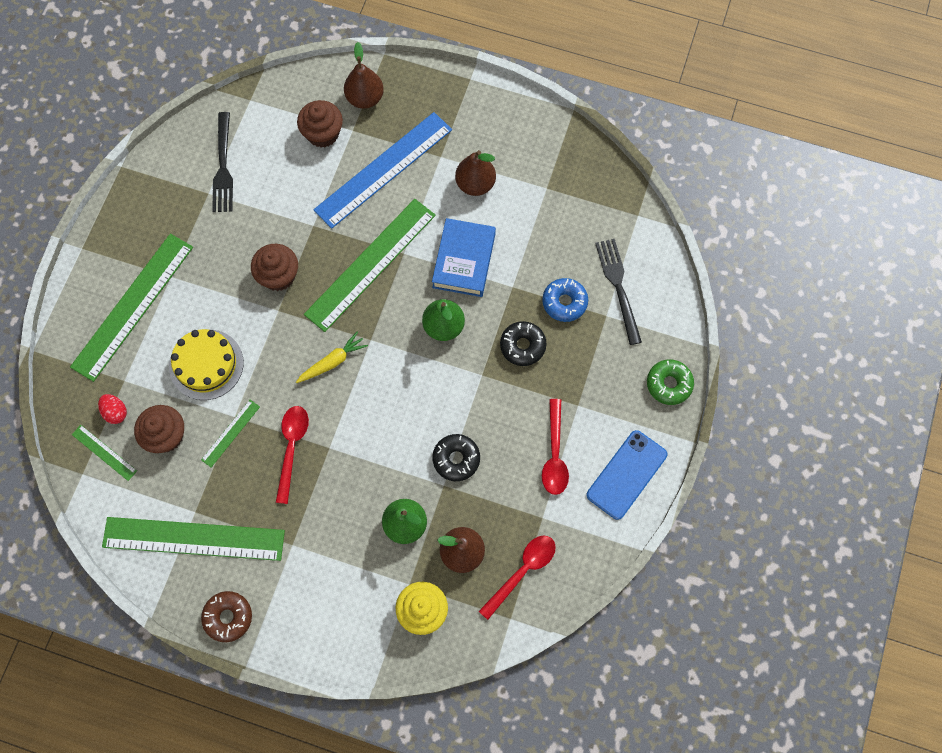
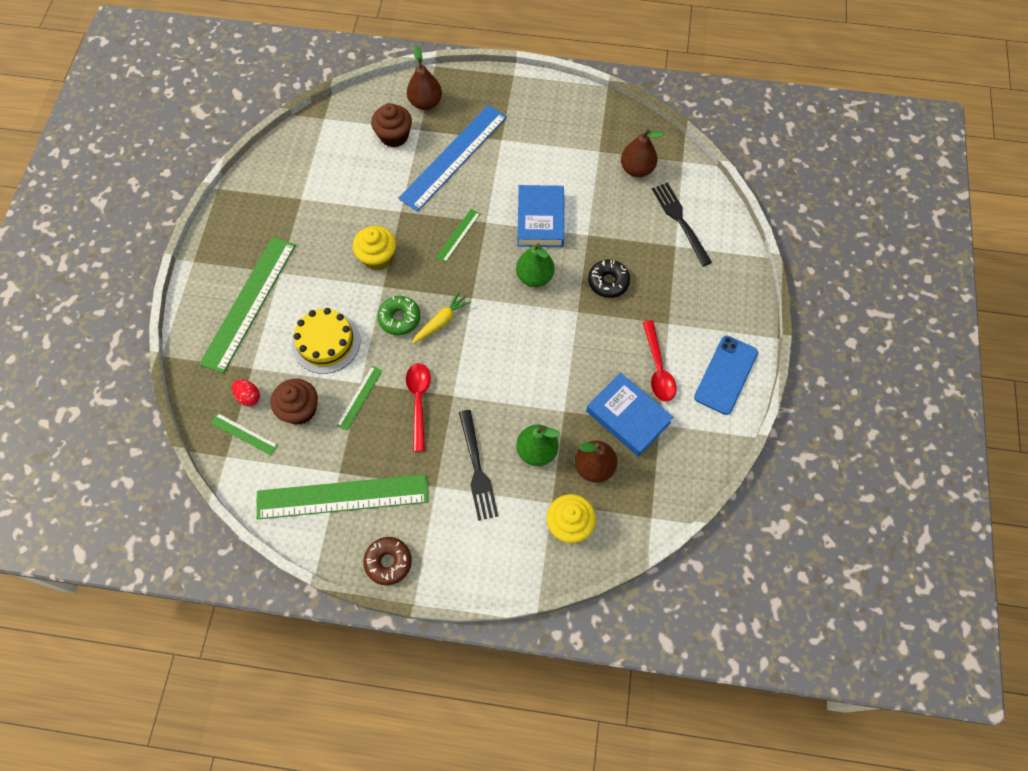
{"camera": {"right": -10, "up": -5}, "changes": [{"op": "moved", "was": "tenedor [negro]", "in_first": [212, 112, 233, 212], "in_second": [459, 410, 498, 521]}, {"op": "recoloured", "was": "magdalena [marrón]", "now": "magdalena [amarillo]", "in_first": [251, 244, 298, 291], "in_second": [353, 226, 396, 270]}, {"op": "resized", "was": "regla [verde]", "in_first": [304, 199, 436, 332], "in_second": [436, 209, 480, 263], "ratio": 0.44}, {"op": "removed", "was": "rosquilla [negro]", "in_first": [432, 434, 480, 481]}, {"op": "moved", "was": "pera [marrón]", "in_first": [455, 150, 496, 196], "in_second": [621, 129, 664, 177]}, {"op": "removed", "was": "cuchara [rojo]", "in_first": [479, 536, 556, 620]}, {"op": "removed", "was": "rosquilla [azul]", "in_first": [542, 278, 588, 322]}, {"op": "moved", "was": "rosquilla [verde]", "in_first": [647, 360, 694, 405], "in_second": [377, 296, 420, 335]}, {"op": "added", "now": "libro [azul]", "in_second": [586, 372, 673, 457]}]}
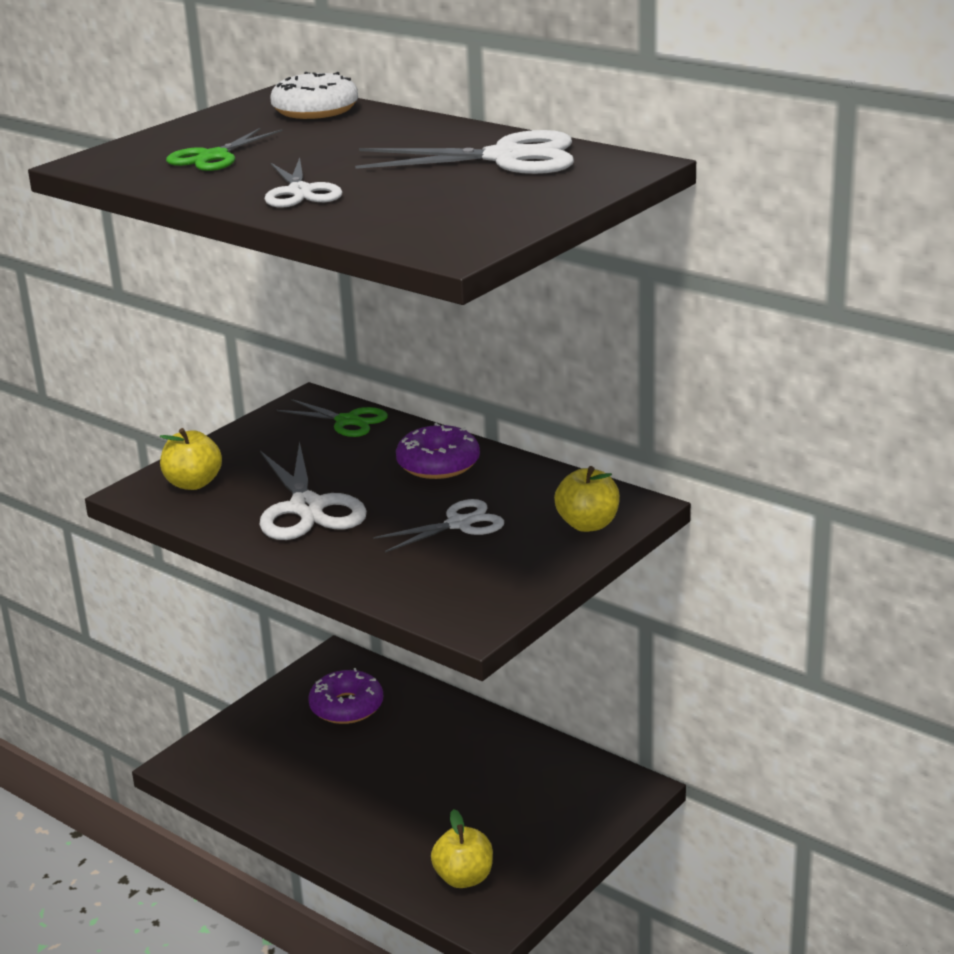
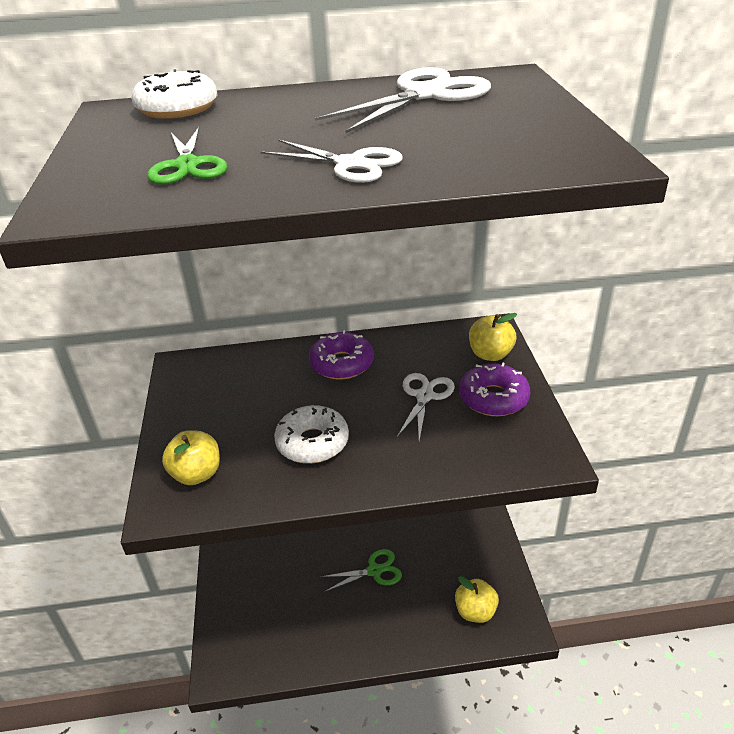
{"camera": {"right": -45, "up": 10}, "changes": [{"op": "replaced", "was": "tijeras [blanco]", "now": "rosquilla [blanco]", "in_first": [260, 441, 367, 540], "in_second": [274, 405, 349, 464]}, {"op": "moved", "was": "tijeras [verde]", "in_first": [277, 399, 388, 437], "in_second": [320, 549, 402, 592]}, {"op": "moved", "was": "rosquilla [morado]", "in_first": [308, 668, 383, 724], "in_second": [459, 363, 531, 416]}]}
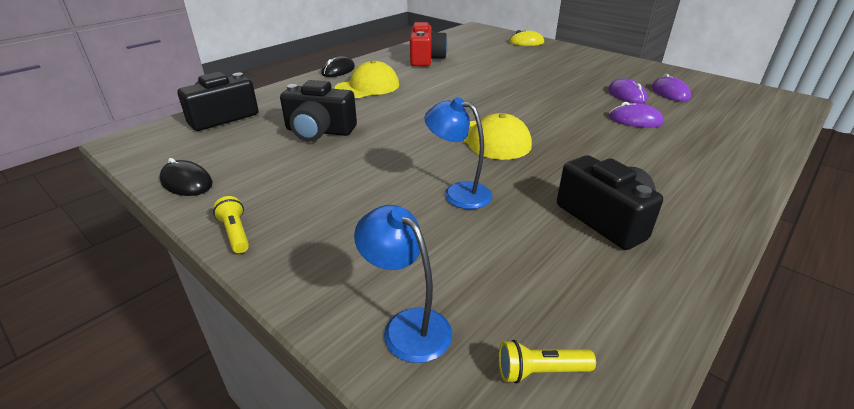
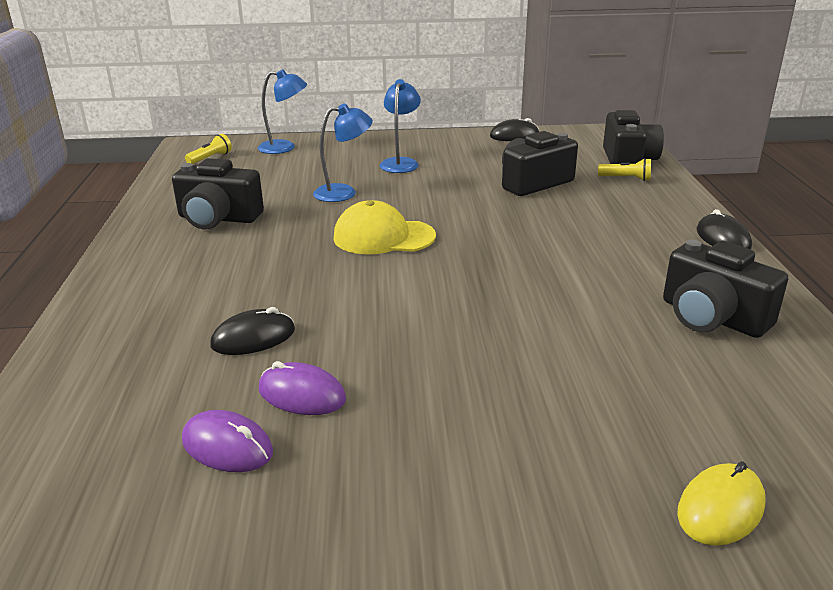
{"camera": {"right": 135, "up": -5}, "changes": [{"op": "moved", "was": "lámpara de mano [amarillo]", "in_first": [213, 196, 249, 253], "in_second": [598, 158, 651, 181]}, {"op": "removed", "was": "gorra [amarillo]", "in_first": [334, 60, 399, 98]}, {"op": "recoloured", "was": "cámara [rojo]", "now": "cámara [negro]", "in_first": [410, 22, 448, 66], "in_second": [663, 240, 788, 338]}, {"op": "recoloured", "was": "ratón [morado]", "now": "ratón [negro]", "in_first": [609, 102, 664, 128], "in_second": [210, 307, 295, 355]}, {"op": "added", "now": "lámpara [azul]", "in_second": [380, 79, 421, 173]}]}
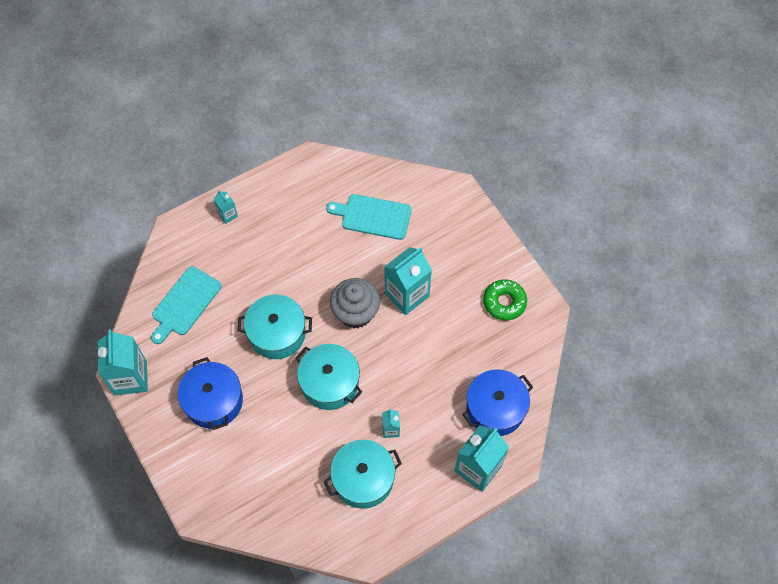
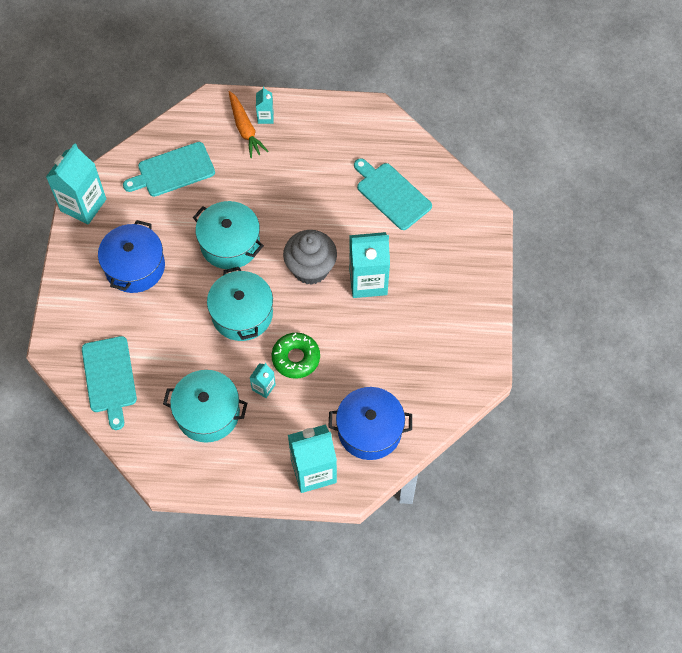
{"camera": {"right": 35, "up": 0}, "changes": [{"op": "moved", "was": "rosquilla [verde]", "in_first": [483, 279, 527, 320], "in_second": [272, 333, 320, 379]}, {"op": "added", "now": "tabla de cortar [turquesa]", "in_second": [82, 336, 137, 430]}, {"op": "added", "now": "zanahoria [naranja]", "in_second": [229, 91, 268, 158]}]}
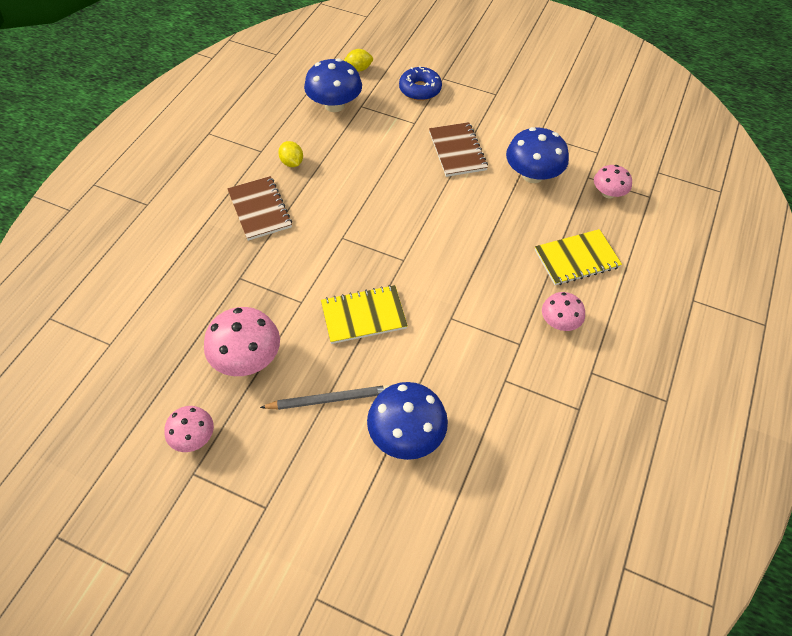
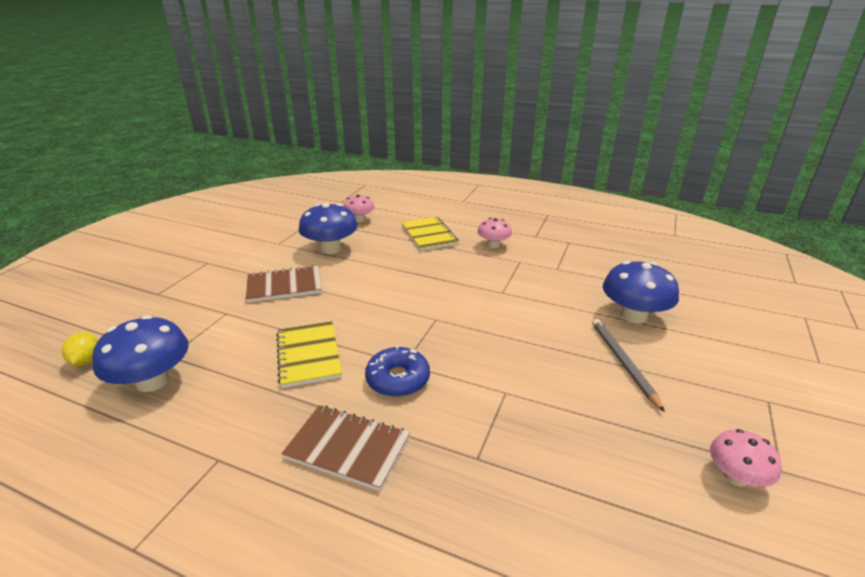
{"camera": {"right": -90, "up": -25}, "changes": [{"op": "removed", "was": "seta [rosa]", "in_first": [204, 307, 280, 376]}, {"op": "turned", "was": "cuaderno [marrón]", "in_first": [227, 176, 292, 241], "in_second": [281, 405, 410, 491], "clockwise": 45}, {"op": "removed", "was": "limón [amarillo]", "in_first": [278, 141, 303, 167]}, {"op": "moved", "was": "cuaderno [amarillo]", "in_first": [321, 285, 408, 344], "in_second": [276, 321, 342, 388]}, {"op": "moved", "was": "rosquilla [azul]", "in_first": [399, 66, 442, 101], "in_second": [365, 346, 430, 397]}]}
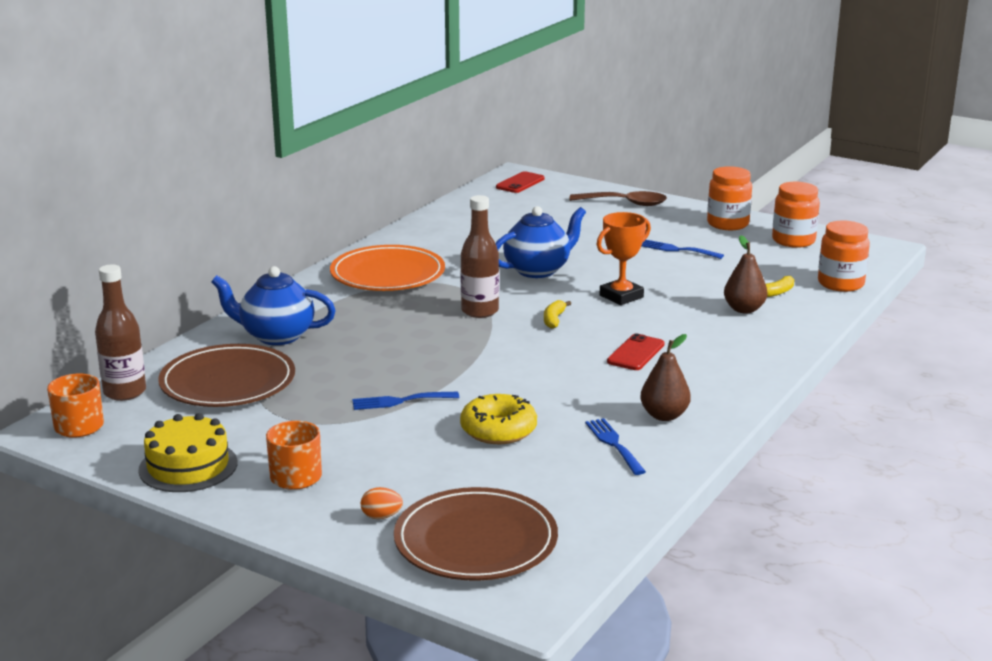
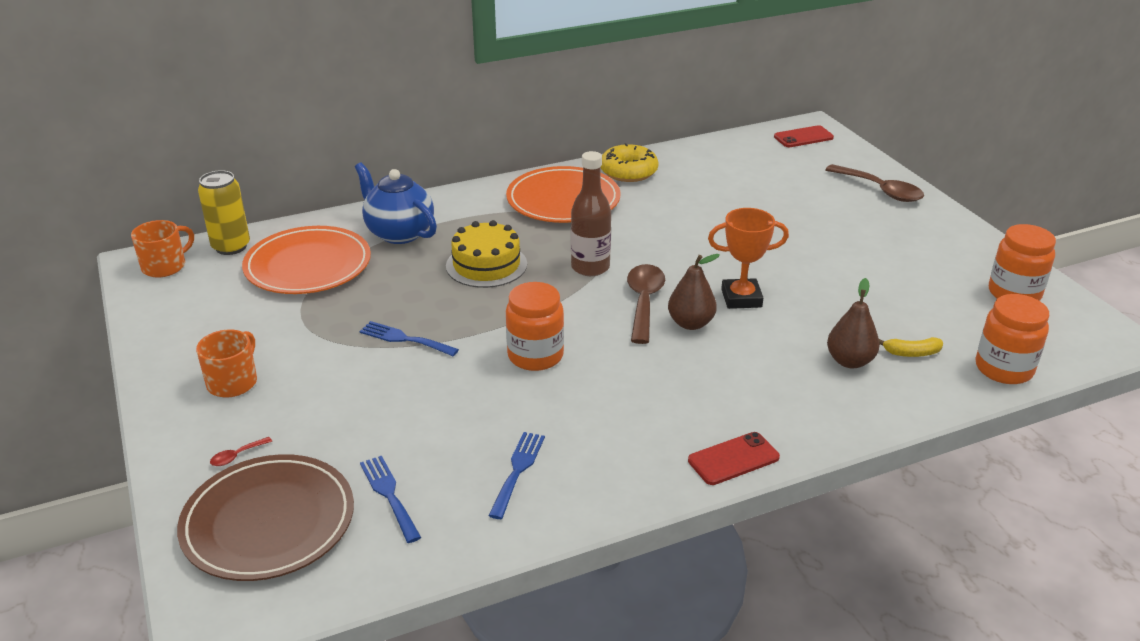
{"camera": {"right": 35, "up": 10}, "changes": [{"op": "replaced", "was": "botella [marrón]", "now": "lata [amarillo]", "in_first": [95, 265, 146, 401], "in_second": [198, 170, 250, 255]}, {"op": "moved", "was": "tarta [amarillo]", "in_first": [138, 413, 238, 492], "in_second": [446, 220, 527, 288]}, {"op": "recoloured", "was": "plato [marrón]", "now": "plato [naranja]", "in_first": [158, 344, 295, 407], "in_second": [242, 226, 371, 294]}, {"op": "replaced", "was": "huevo [naranja]", "now": "cuchara [rojo]", "in_first": [361, 487, 403, 519], "in_second": [210, 437, 272, 466]}, {"op": "moved", "was": "rosquilla [amarillo]", "in_first": [460, 394, 537, 444], "in_second": [600, 143, 658, 182]}, {"op": "removed", "was": "tetera [azul]", "in_first": [495, 206, 586, 278]}, {"op": "replaced", "was": "plátano [amarillo]", "now": "cuchara [marrón]", "in_first": [544, 300, 571, 329], "in_second": [627, 264, 665, 344]}, {"op": "moved", "was": "móvil [rojo]", "in_first": [607, 334, 665, 370], "in_second": [688, 432, 780, 485]}, {"op": "moved", "was": "pera [marrón]", "in_first": [640, 334, 691, 421], "in_second": [668, 254, 720, 330]}, {"op": "moved", "was": "tenedor [azul]", "in_first": [641, 240, 724, 259], "in_second": [360, 456, 422, 543]}, {"op": "moved", "was": "tarro [naranja]", "in_first": [707, 166, 752, 230], "in_second": [506, 282, 564, 371]}]}
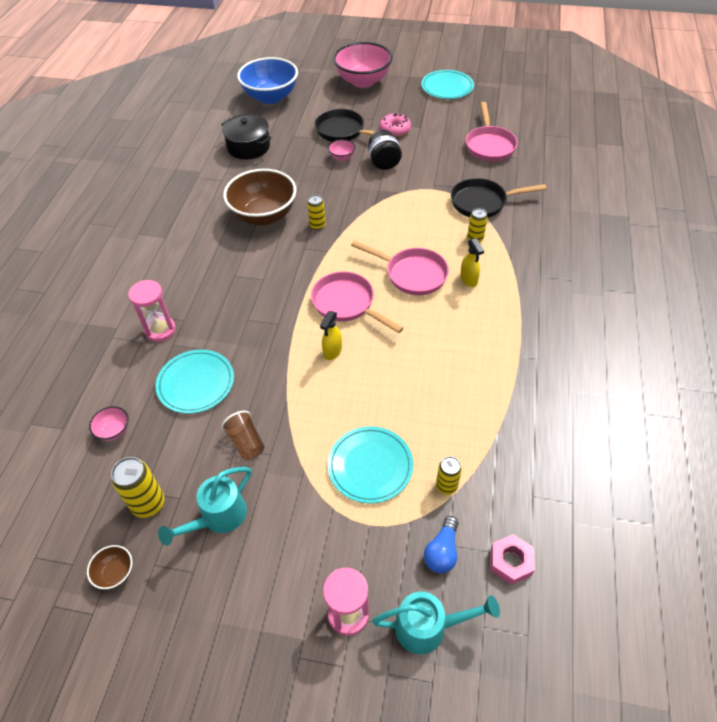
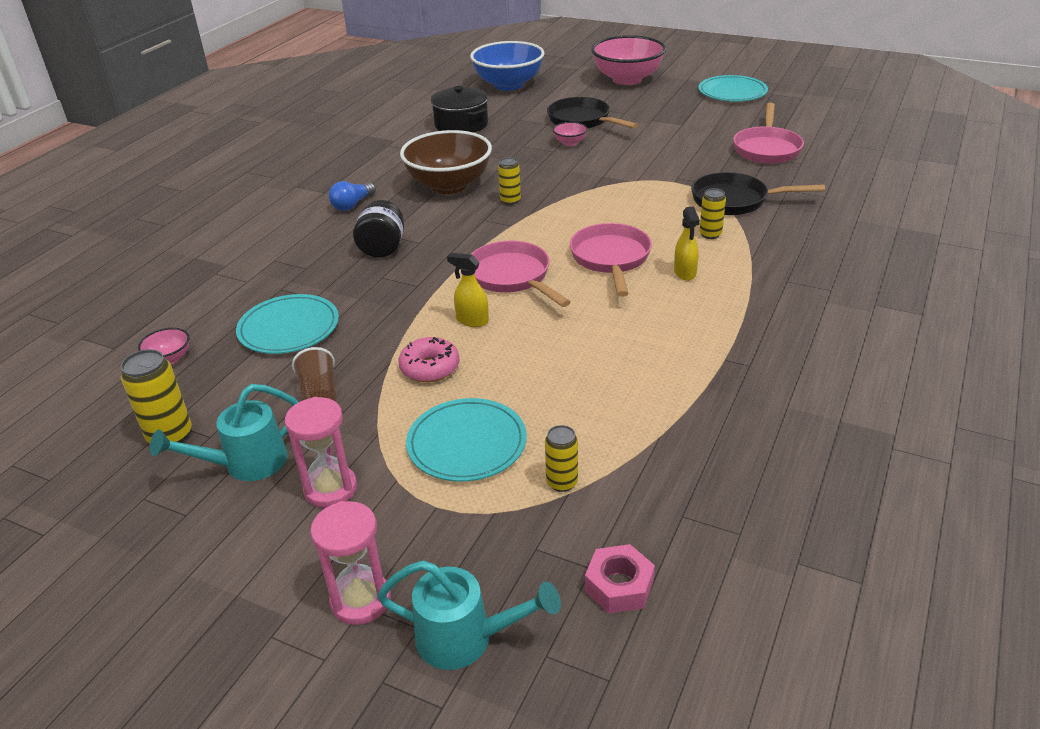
{"camera": {"right": 15, "up": -15}, "changes": [{"op": "removed", "was": "cuenco [marrón]", "in_first": [87, 545, 132, 589]}, {"op": "moved", "was": "reloj de arena [rosa]", "in_first": [128, 280, 176, 342], "in_second": [285, 397, 357, 508]}, {"op": "turned", "was": "pulverizador [amarillo]", "in_first": [320, 311, 342, 360], "in_second": [447, 253, 489, 327], "clockwise": 75}, {"op": "turned", "was": "sartén [rosa]", "in_first": [351, 240, 449, 295], "in_second": [570, 223, 652, 297], "clockwise": -135}, {"op": "moved", "was": "tarro [negro]", "in_first": [368, 130, 402, 170], "in_second": [353, 200, 404, 258]}, {"op": "moved", "was": "rosquilla [rosa]", "in_first": [380, 113, 411, 137], "in_second": [398, 337, 460, 382]}, {"op": "moved", "was": "bombilla [azul]", "in_first": [424, 516, 458, 573], "in_second": [329, 181, 376, 211]}]}
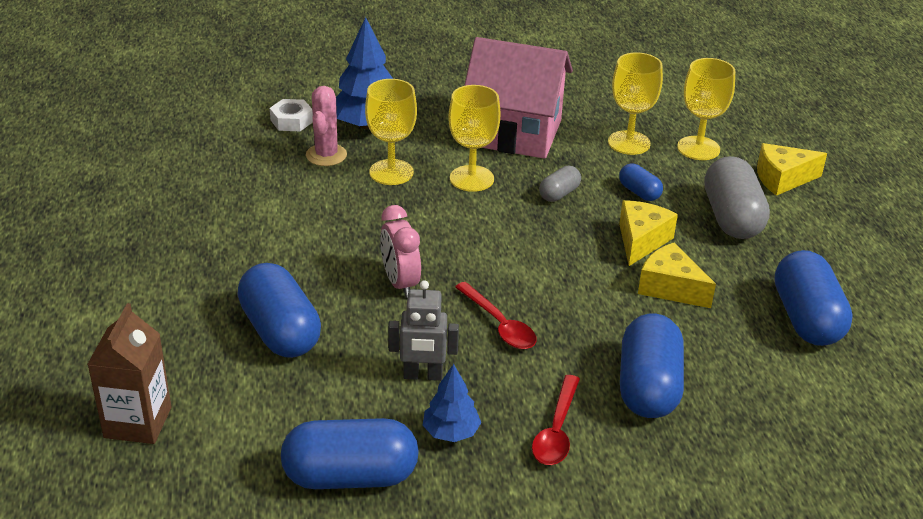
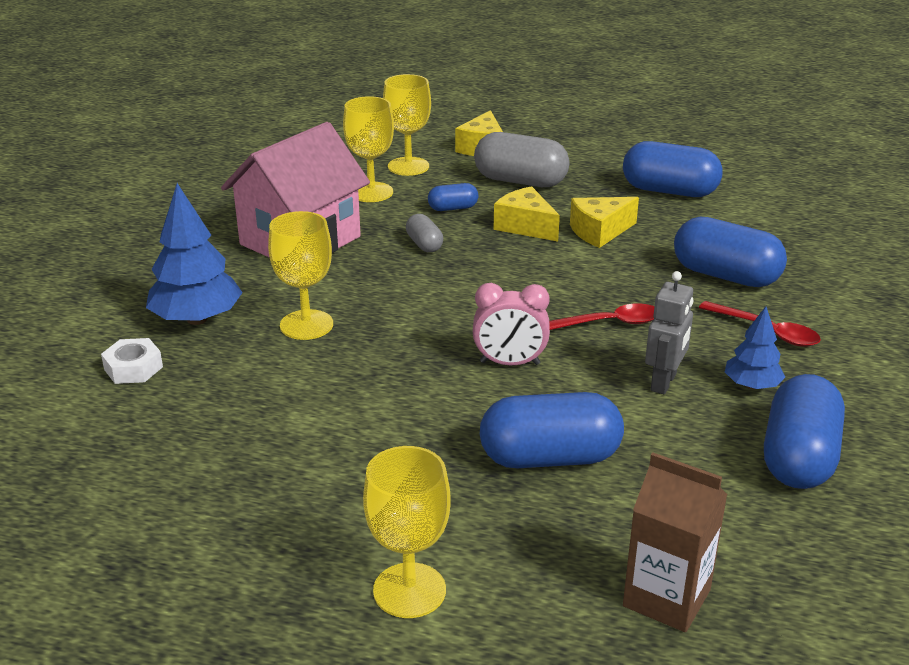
{"camera": {"right": -65, "up": -5}, "changes": [{"op": "removed", "was": "cactus [rosa]", "in_first": [306, 86, 347, 166]}, {"op": "moved", "was": "copa [amarillo]", "in_first": [448, 85, 501, 192], "in_second": [363, 446, 451, 618]}]}
